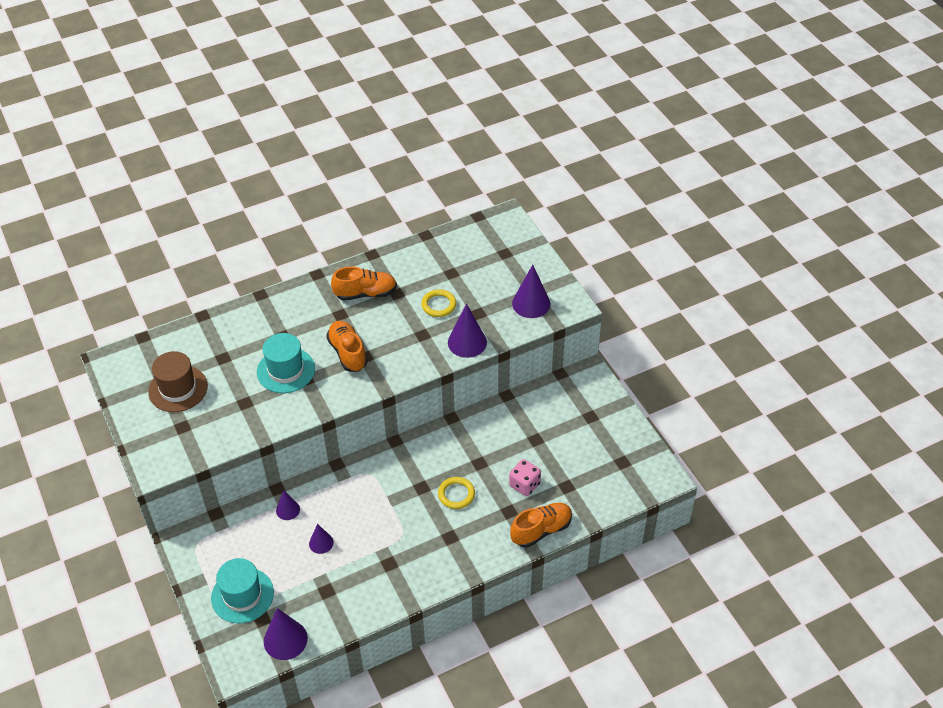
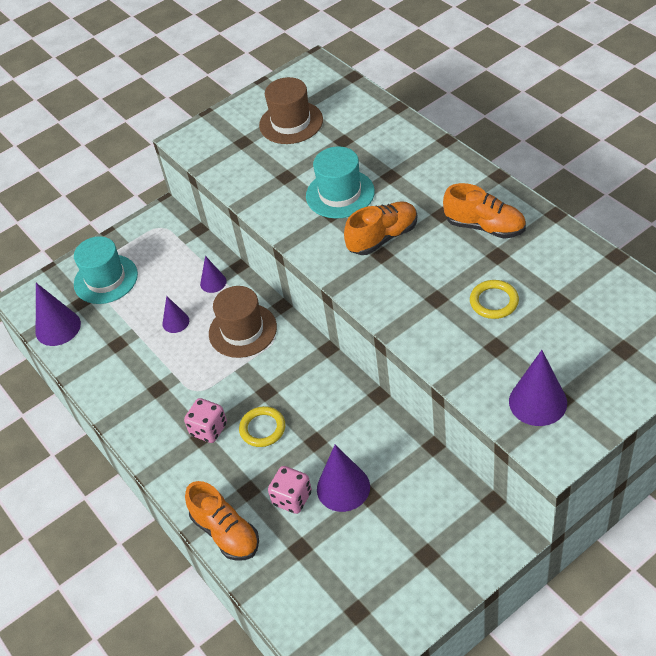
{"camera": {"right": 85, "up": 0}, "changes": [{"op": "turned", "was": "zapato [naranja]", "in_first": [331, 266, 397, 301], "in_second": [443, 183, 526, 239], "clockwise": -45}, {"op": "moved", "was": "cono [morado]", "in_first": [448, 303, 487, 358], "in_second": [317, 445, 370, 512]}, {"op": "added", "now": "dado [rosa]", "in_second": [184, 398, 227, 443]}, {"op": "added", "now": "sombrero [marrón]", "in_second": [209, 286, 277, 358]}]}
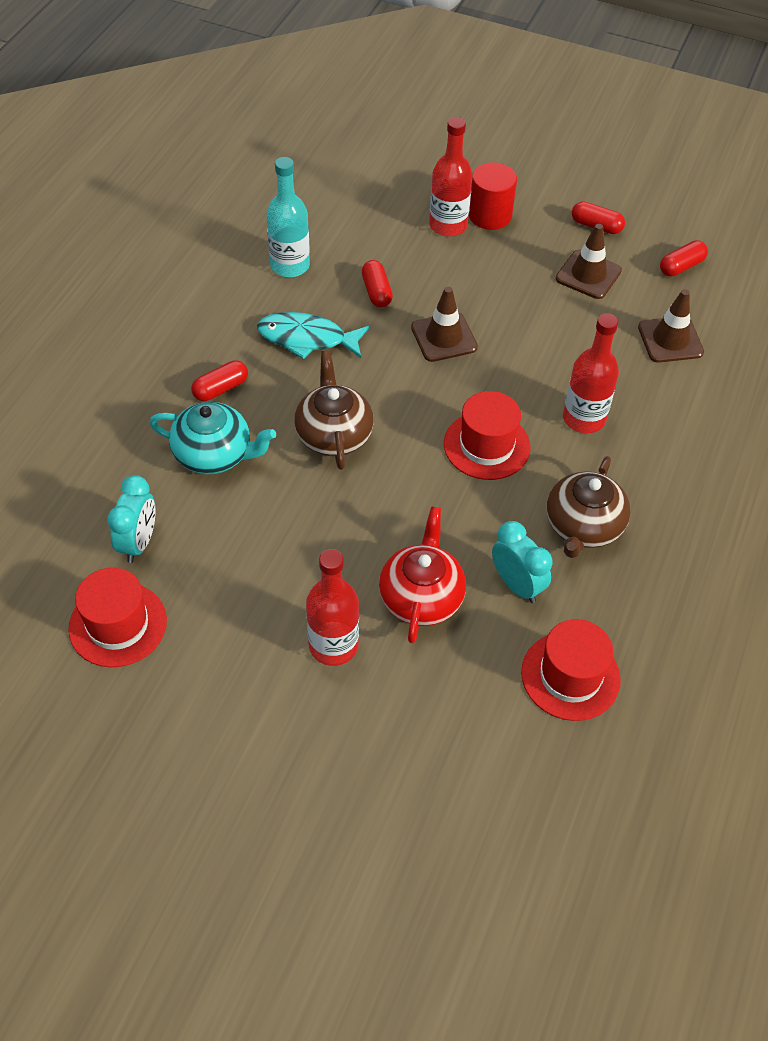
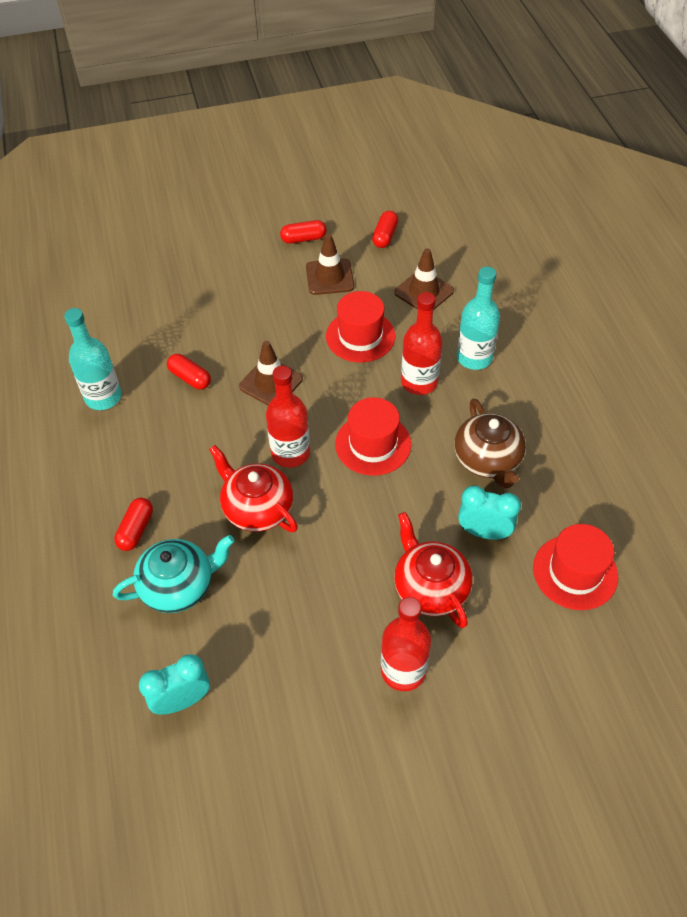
{"camera": {"right": -35, "up": 0}, "changes": [{"op": "moved", "was": "sombrero [rojo]", "in_first": [68, 568, 167, 667], "in_second": [326, 291, 395, 363]}, {"op": "turned", "was": "despertador [turquesa]", "in_first": [107, 475, 156, 563], "in_second": [139, 654, 210, 715], "clockwise": -90}, {"op": "removed", "was": "pez [turquesa]", "in_first": [257, 312, 369, 359]}, {"op": "recoloured", "was": "tetera [marrón]", "now": "tetera [rojo]", "in_first": [294, 350, 374, 470], "in_second": [209, 445, 298, 532]}, {"op": "moved", "was": "botella [rojo]", "in_first": [429, 117, 472, 237], "in_second": [266, 366, 310, 467]}, {"op": "removed", "was": "cilindro [rojo]", "in_first": [469, 162, 517, 230]}, {"op": "added", "now": "botella [turquesa]", "in_second": [456, 267, 500, 370]}]}
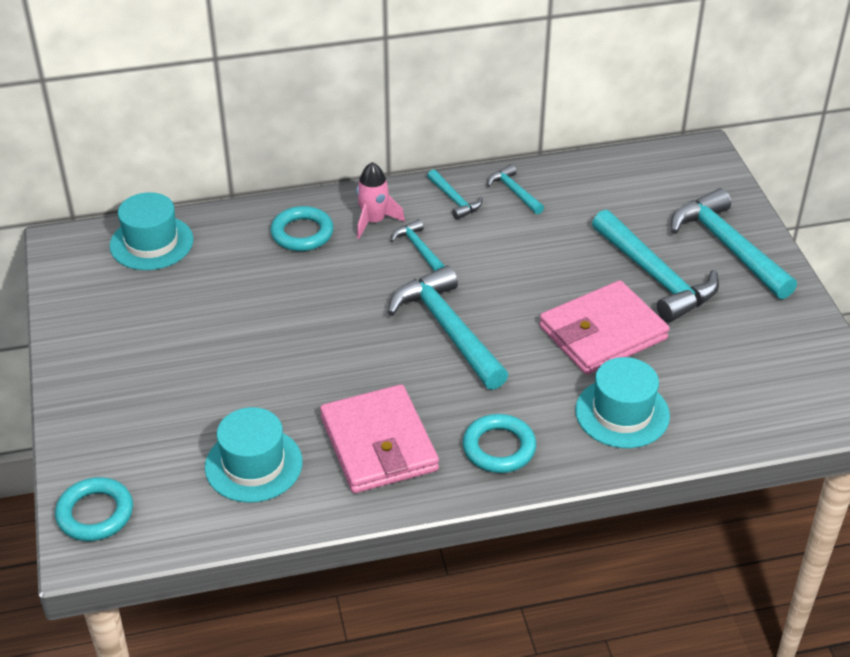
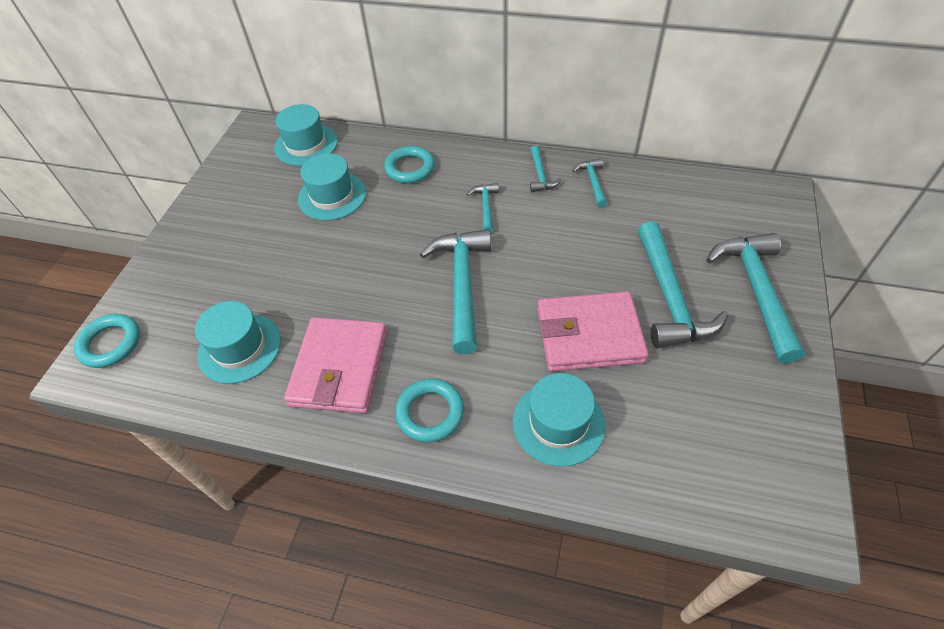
{"camera": {"right": 30, "up": 10}, "changes": [{"op": "removed", "was": "cohete [rosa]", "in_first": [356, 162, 405, 239]}, {"op": "added", "now": "sombrero [turquesa]", "in_second": [298, 153, 366, 220]}]}
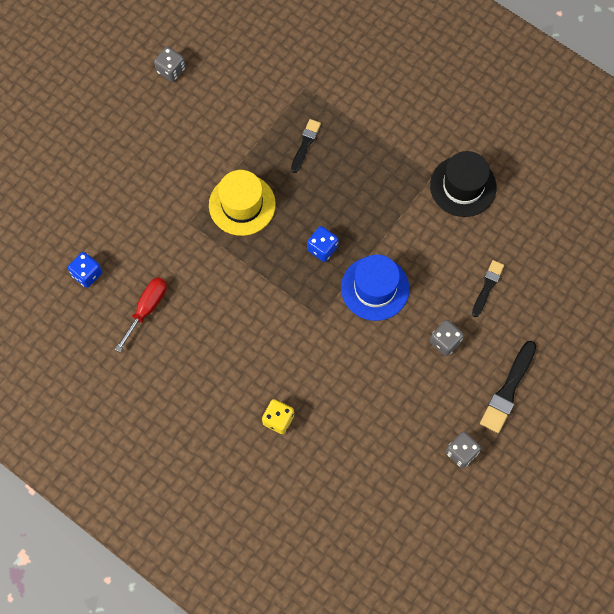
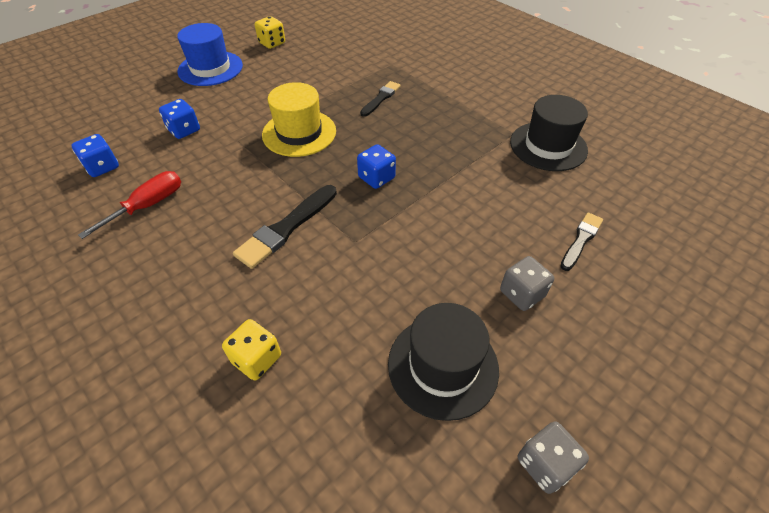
{"camera": {"right": 10, "up": -20}, "changes": [{"op": "recoloured", "was": "dado [gris]", "now": "dado [amarillo]", "in_first": [154, 47, 186, 82], "in_second": [255, 16, 285, 49]}, {"op": "moved", "was": "sombrero [azul]", "in_first": [341, 255, 409, 321], "in_second": [177, 23, 243, 86]}, {"op": "moved", "was": "pincel [negro]", "in_first": [480, 341, 536, 433], "in_second": [233, 185, 337, 269]}, {"op": "added", "now": "dado [azul]", "in_second": [159, 99, 200, 139]}, {"op": "added", "now": "sombrero [negro]", "in_second": [388, 303, 499, 421]}]}
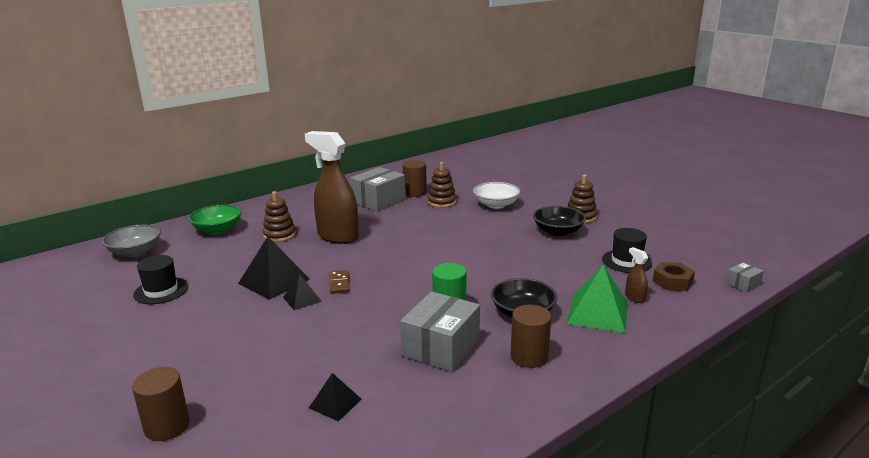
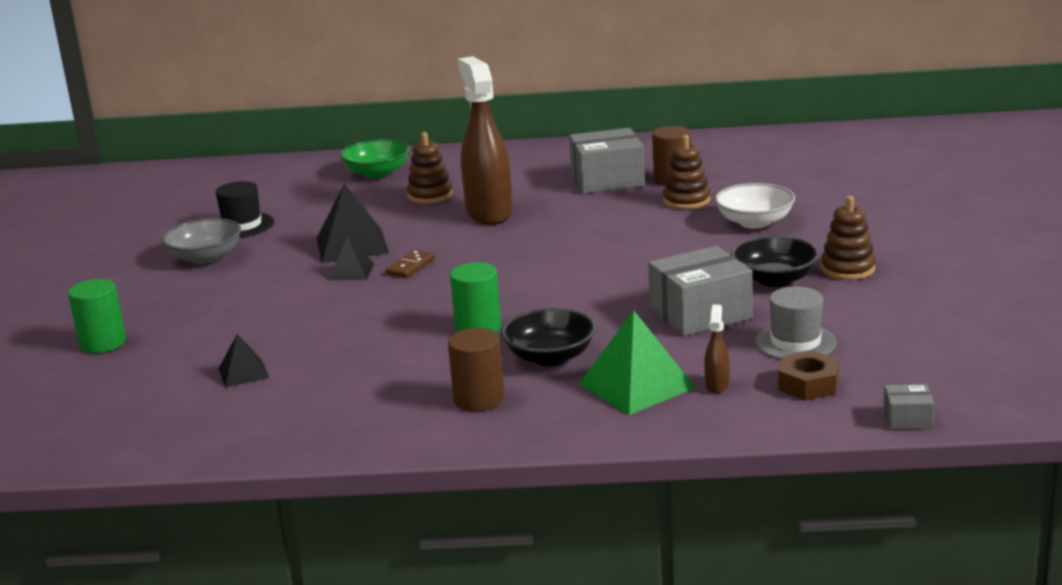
{"camera": {"right": 40, "up": 0}, "changes": [{"op": "moved", "was": "cuenco [gris]", "in_first": [102, 224, 161, 257], "in_second": [161, 218, 241, 264]}, {"op": "recoloured", "was": "cilindro [marrón]", "now": "cilindro [verde]", "in_first": [132, 367, 190, 441], "in_second": [68, 279, 126, 353]}, {"op": "moved", "was": "caja [gris]", "in_first": [400, 291, 480, 372], "in_second": [648, 246, 753, 336]}, {"op": "recoloured", "was": "sombrero [negro]", "now": "sombrero [gris]", "in_first": [602, 228, 652, 273], "in_second": [755, 286, 837, 359]}]}
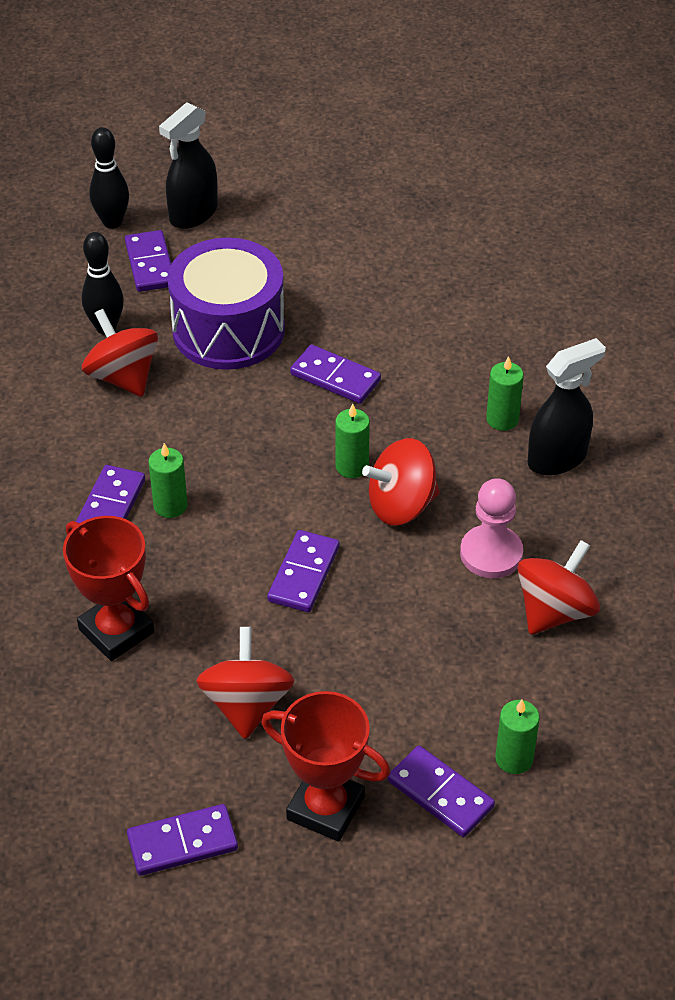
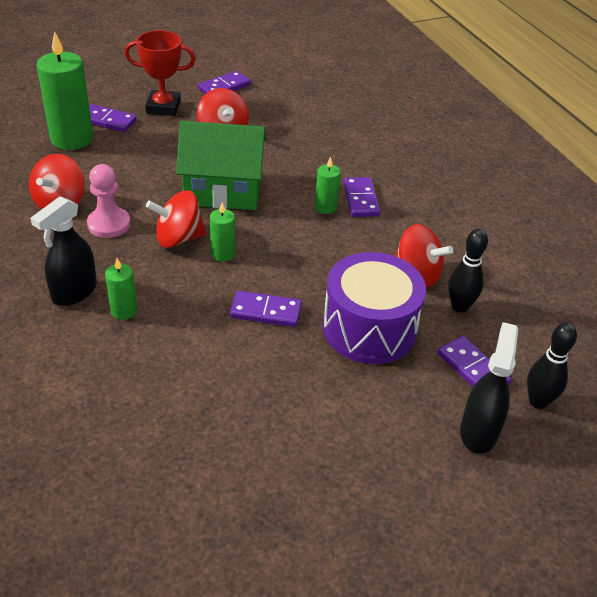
{"camera": {"right": 155, "up": -5}, "changes": [{"op": "removed", "was": "trofeo [rojo]", "in_first": [63, 516, 154, 661]}, {"op": "replaced", "was": "ficha de dominó [morado]", "now": "casa [verde]", "in_first": [267, 530, 339, 612], "in_second": [176, 121, 267, 210]}, {"op": "turned", "was": "peonza [rojo]", "in_first": [362, 438, 440, 525], "in_second": [146, 190, 207, 248], "clockwise": -150}, {"op": "resized", "was": "vela [verde]", "in_first": [495, 700, 540, 774], "in_second": [37, 31, 93, 150], "ratio": 2.02}]}
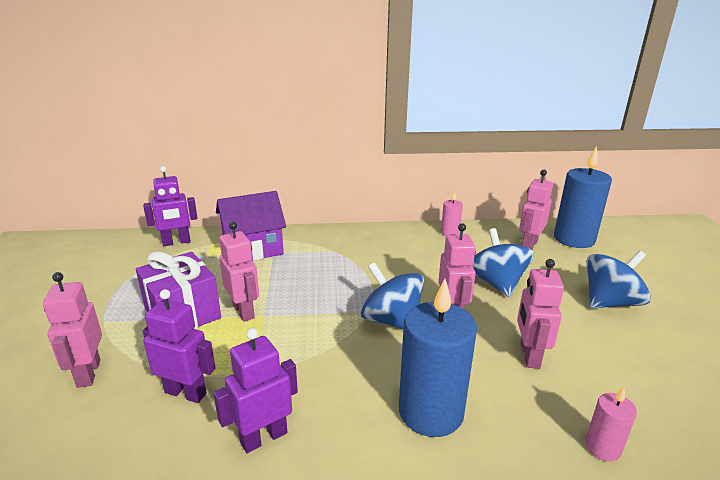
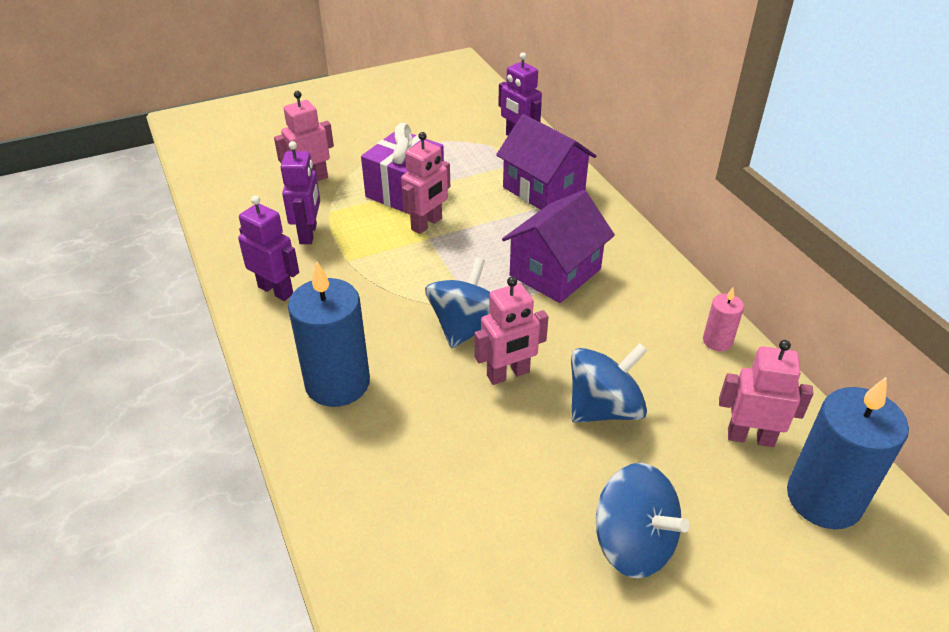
{"camera": {"right": 70, "up": 15}, "changes": [{"op": "removed", "was": "robot [rosa]", "in_first": [517, 259, 564, 369]}, {"op": "removed", "was": "vela [rosa]", "in_first": [585, 387, 637, 461]}, {"op": "added", "now": "casa [morado]", "in_second": [502, 190, 615, 303]}]}
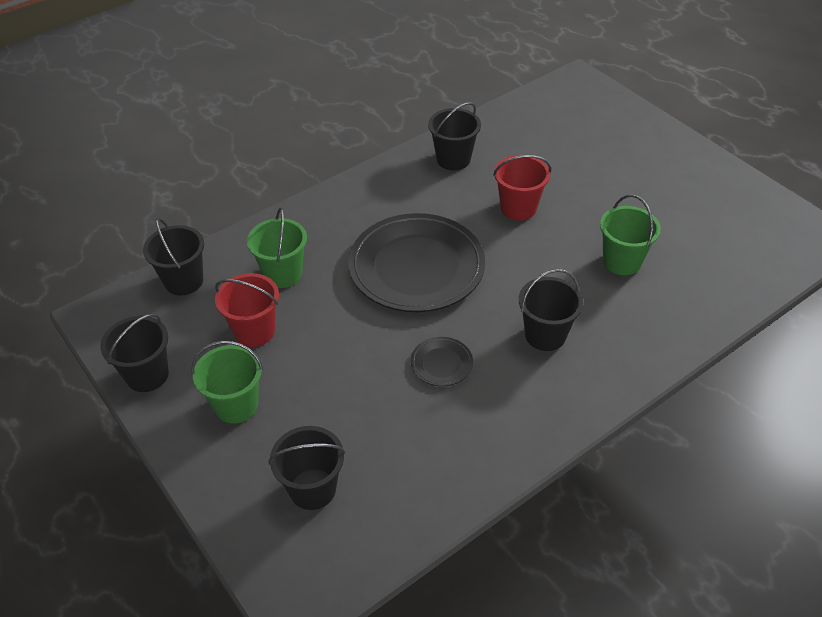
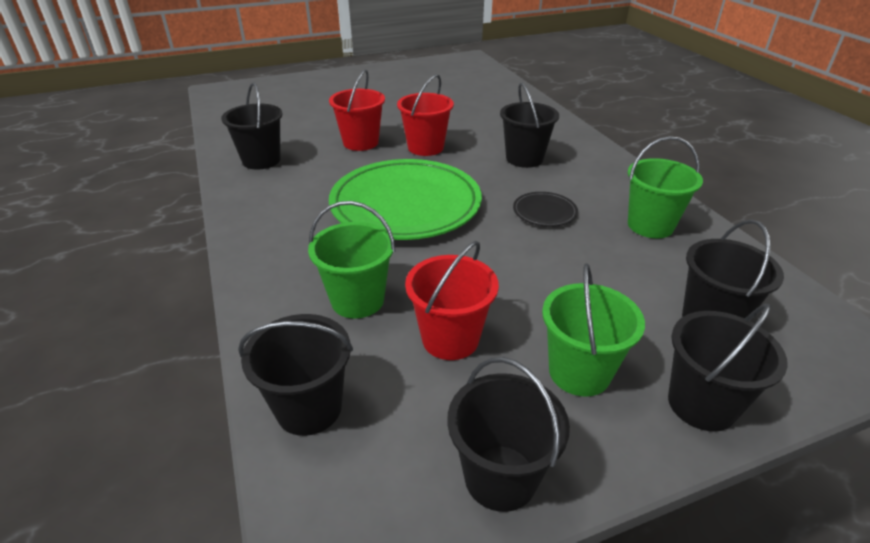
{"camera": {"right": -75, "up": -10}, "changes": [{"op": "recoloured", "was": "plato [negro]", "now": "plato [verde]", "in_first": [348, 213, 485, 312], "in_second": [329, 159, 482, 240]}, {"op": "moved", "was": "balde [verde]", "in_first": [600, 195, 661, 275], "in_second": [628, 136, 703, 238]}, {"op": "added", "now": "balde [rojo]", "in_second": [397, 74, 454, 156]}, {"op": "added", "now": "balde [negro]", "in_second": [668, 304, 788, 432]}]}
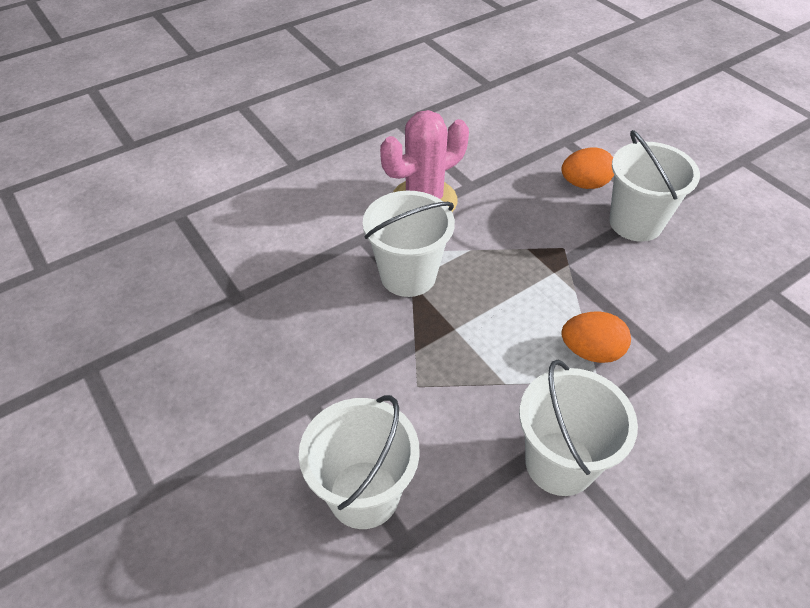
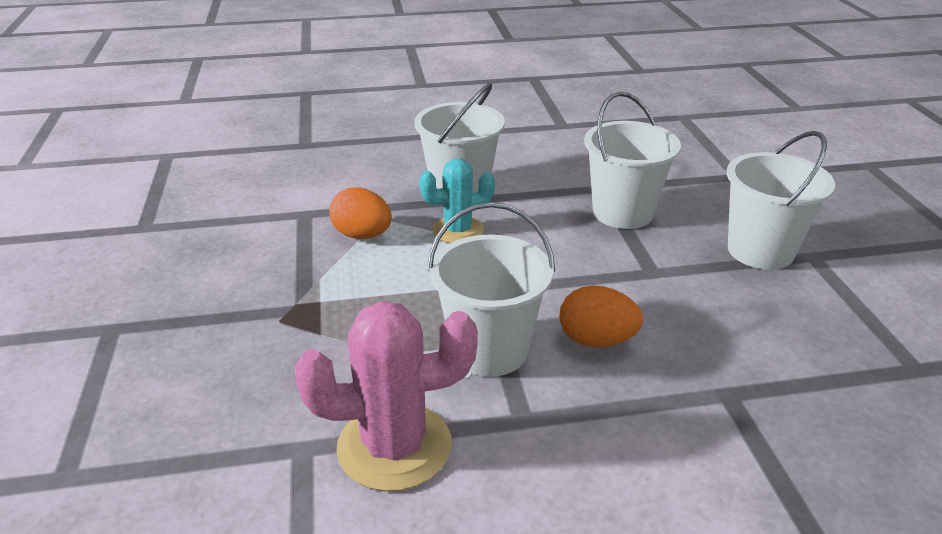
{"camera": {"right": -155, "up": -15}, "changes": [{"op": "moved", "was": "huevo [naranja]", "in_first": [561, 147, 614, 189], "in_second": [560, 286, 643, 347]}, {"op": "moved", "was": "balde [blanco]", "in_first": [609, 130, 700, 242], "in_second": [727, 131, 835, 270]}, {"op": "added", "now": "cactus [turquesa]", "in_second": [419, 159, 495, 243]}]}
